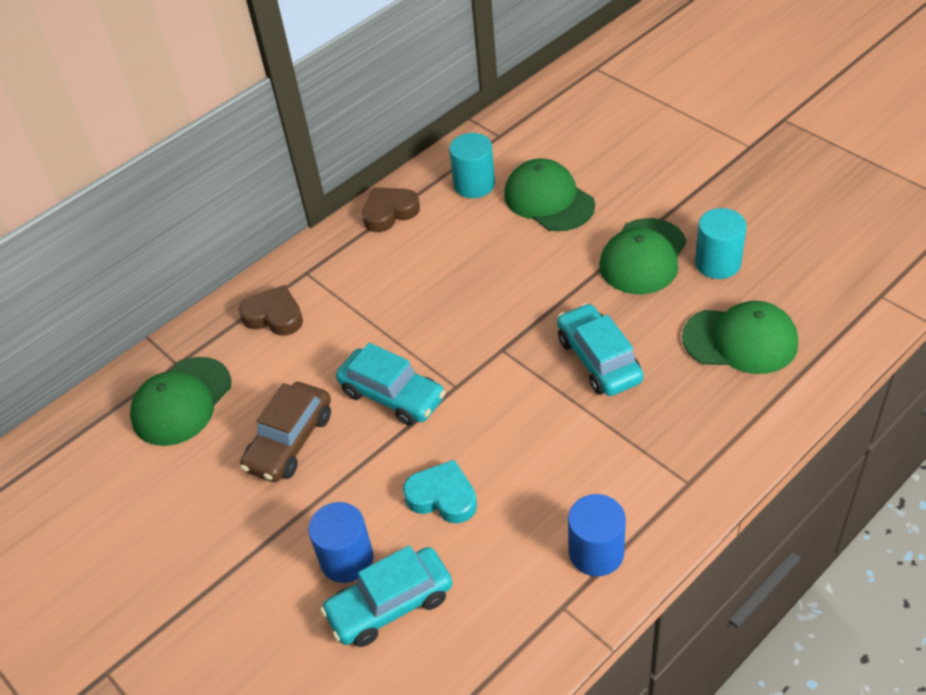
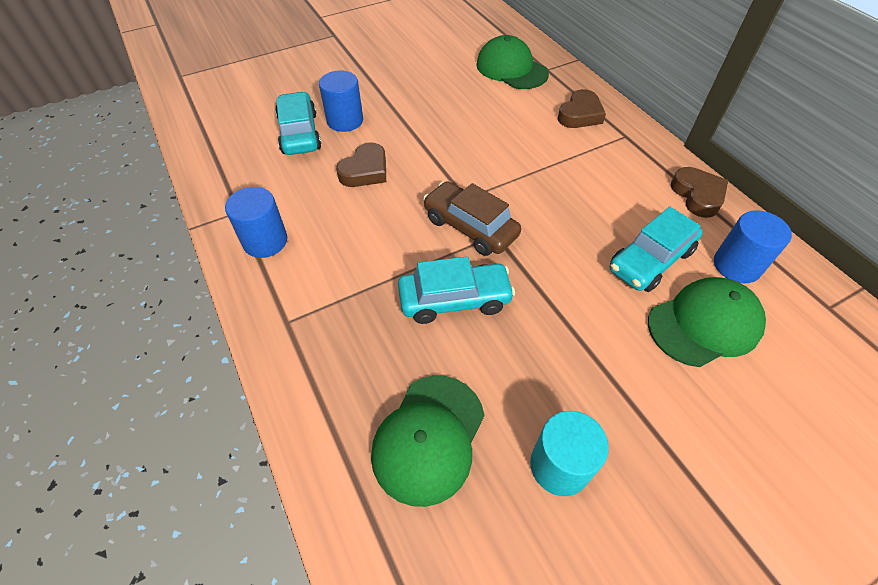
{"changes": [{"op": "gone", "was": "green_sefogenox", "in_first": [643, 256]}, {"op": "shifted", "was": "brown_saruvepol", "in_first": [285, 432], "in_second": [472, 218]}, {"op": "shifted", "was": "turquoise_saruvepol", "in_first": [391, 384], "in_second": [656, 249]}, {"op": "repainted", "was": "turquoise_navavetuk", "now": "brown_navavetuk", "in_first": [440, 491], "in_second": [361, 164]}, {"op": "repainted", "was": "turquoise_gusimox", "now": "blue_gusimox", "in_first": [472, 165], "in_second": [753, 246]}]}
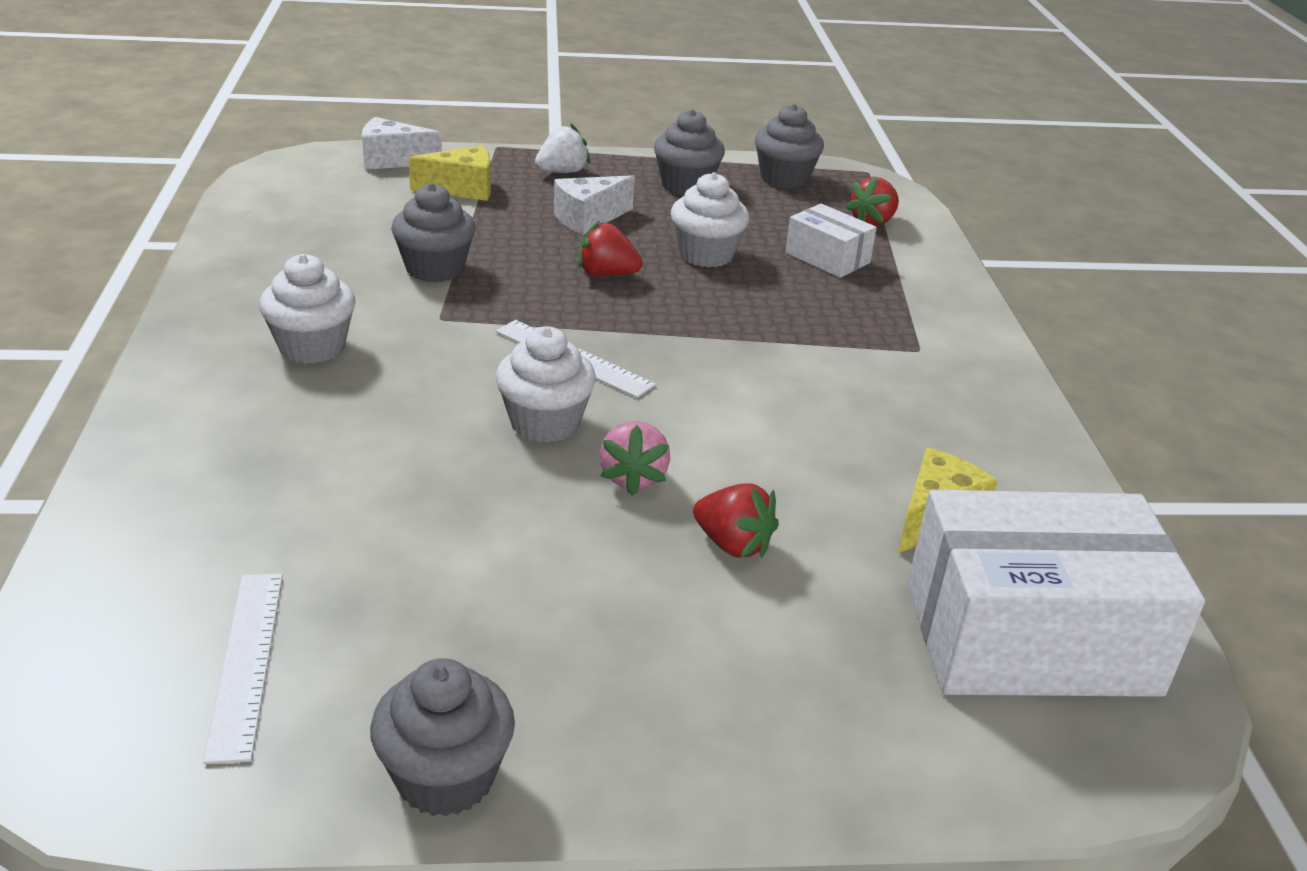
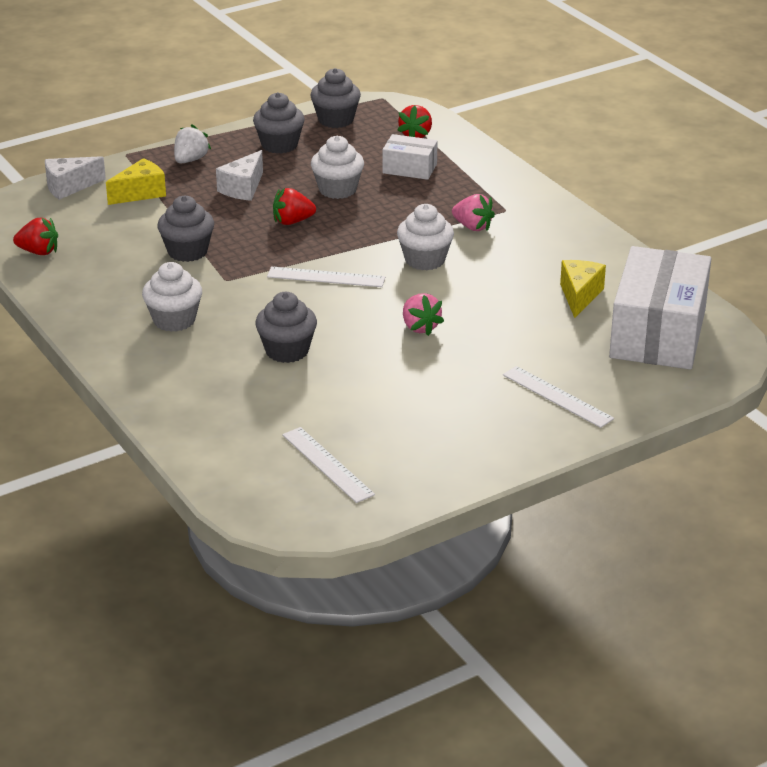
{"changes": [{"op": "new", "now": "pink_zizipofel", "in_second": [473, 212]}, {"op": "new", "now": "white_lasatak", "in_second": [558, 397]}, {"op": "shifted", "was": "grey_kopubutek", "in_first": [442, 737], "in_second": [286, 327]}, {"op": "shifted", "was": "white_kopubutek", "in_first": [546, 384], "in_second": [425, 237]}, {"op": "shifted", "was": "red_zizipofel", "in_first": [736, 520], "in_second": [35, 236]}, {"op": "rotated", "was": "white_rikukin", "in_first": [1056, 593], "in_second": [660, 307], "clockwise": -45}]}
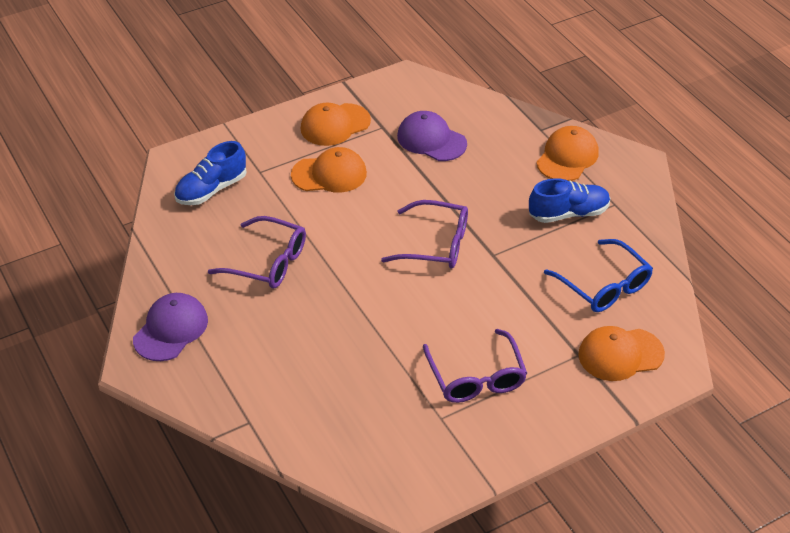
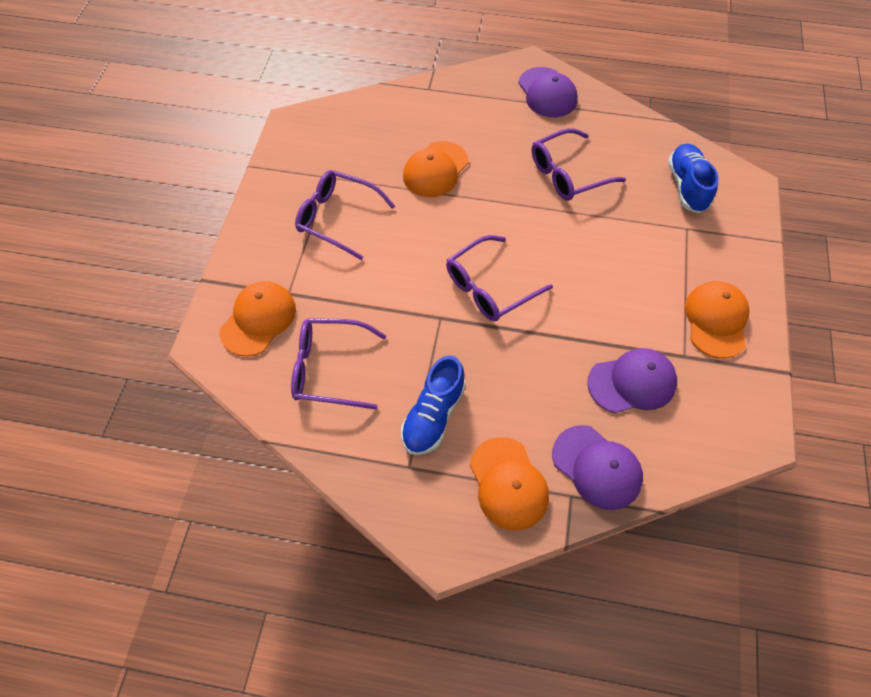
{"changes": [{"op": "new", "now": "purple_sefogenox", "in_second": [597, 467]}, {"op": "shifted", "was": "orange_sefogenox", "in_first": [329, 170], "in_second": [436, 169]}, {"op": "repainted", "was": "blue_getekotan", "now": "purple_getekotan", "in_first": [598, 275], "in_second": [338, 364]}]}
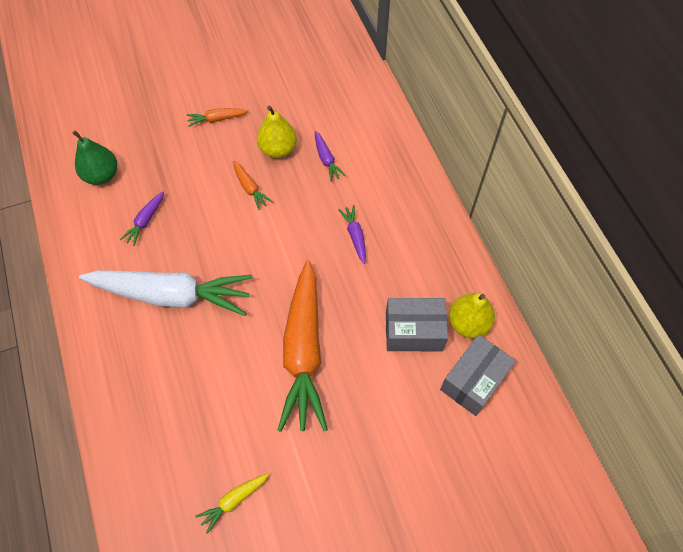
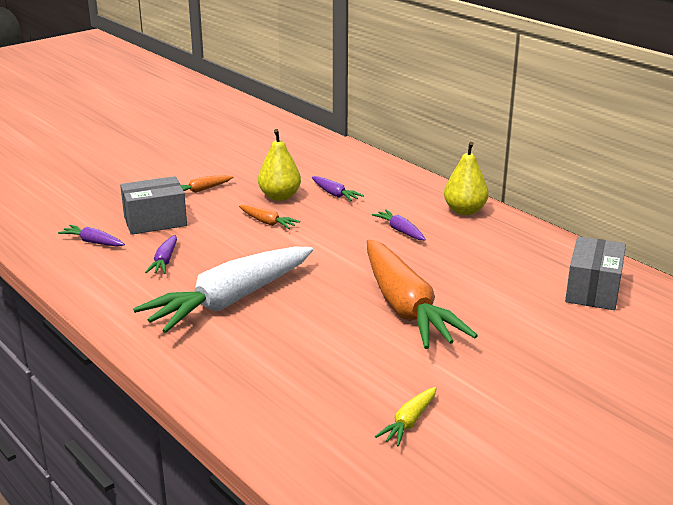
{"changes": [{"op": "shifted", "was": "grey_rikukin", "in_first": [417, 324], "in_second": [153, 205]}, {"op": "shifted", "was": "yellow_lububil", "in_first": [472, 315], "in_second": [466, 178]}, {"op": "swapped", "was": "green_lububil", "now": "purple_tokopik", "in_first": [95, 157], "in_second": [91, 236]}, {"op": "rotated", "was": "white_tokopik", "in_first": [166, 293], "in_second": [223, 290], "clockwise": 150}]}
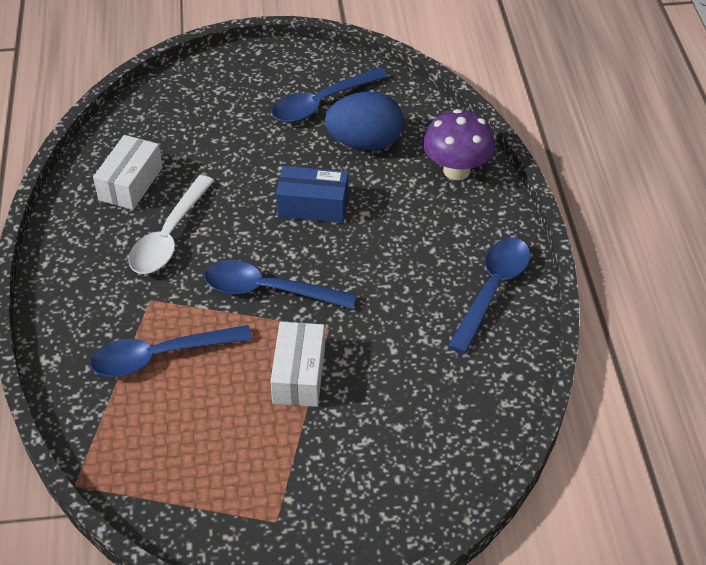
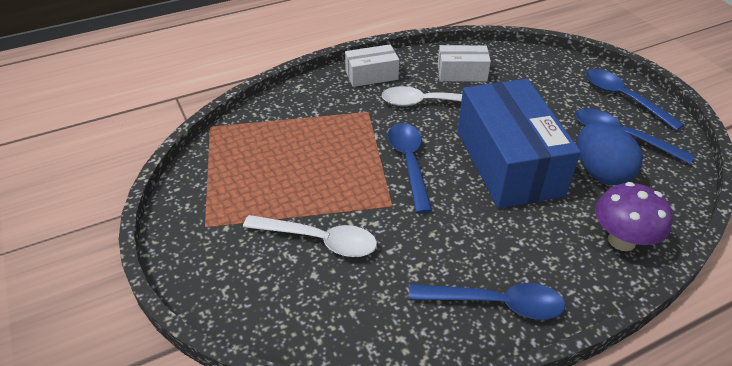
{"changes": [{"op": "new", "now": "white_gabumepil", "in_second": [310, 236]}, {"op": "shifted", "was": "blue_gabumepil", "in_first": [171, 351], "in_second": [635, 100]}, {"op": "shifted", "was": "white_rikukin", "in_first": [297, 364], "in_second": [372, 65]}, {"op": "scaled", "was": "blue_rikukin", "in_first": [312, 194], "in_second": [519, 143], "ratio": 2.06}]}
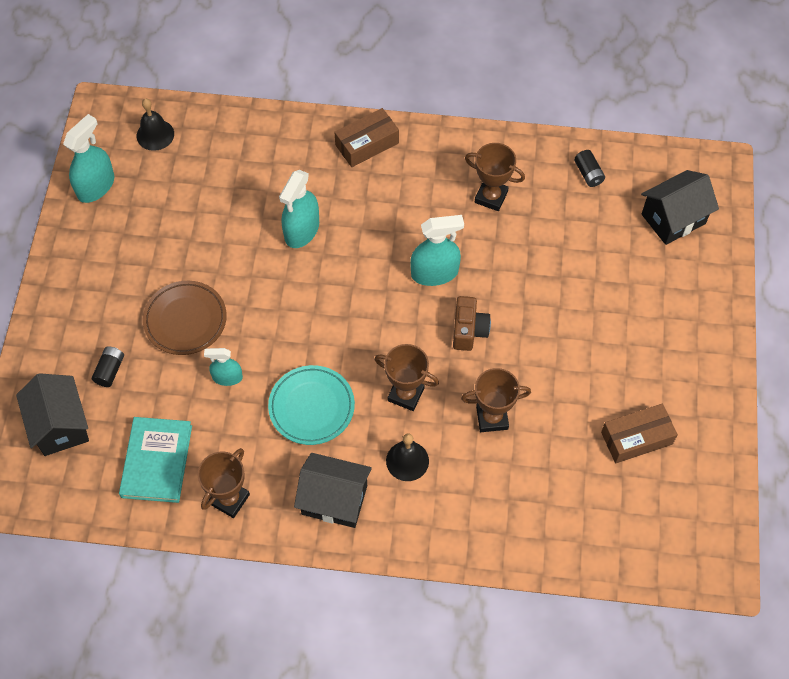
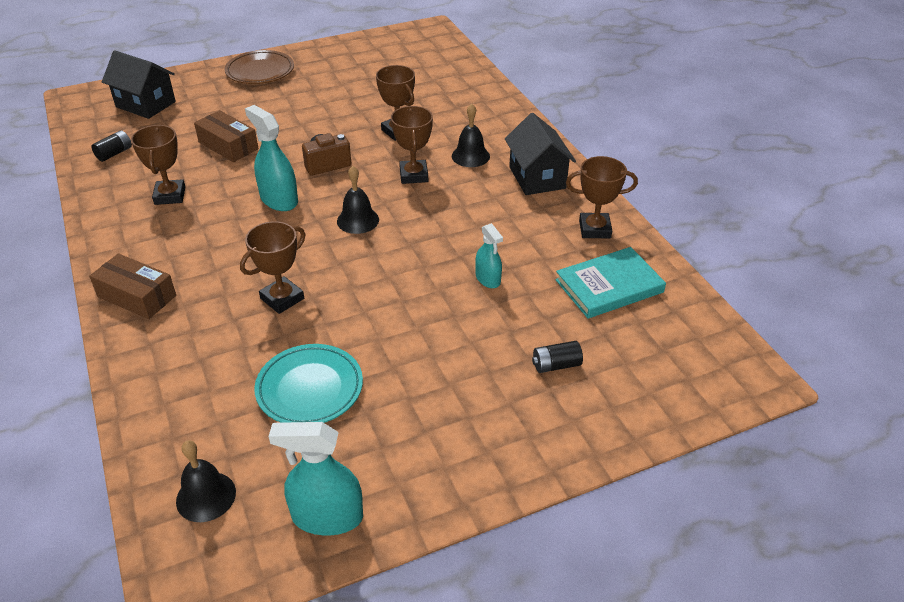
{"changes": [{"op": "gone", "was": "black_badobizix", "in_first": [52, 414]}, {"op": "new", "now": "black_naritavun", "in_second": [358, 200]}, {"op": "shifted", "was": "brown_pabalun", "in_first": [185, 318], "in_second": [259, 67]}, {"op": "shifted", "was": "turquoise_pabalun", "in_first": [311, 405], "in_second": [308, 383]}, {"op": "shifted", "was": "brown_rikukin", "in_first": [639, 434], "in_second": [226, 136]}, {"op": "swapped", "was": "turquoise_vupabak", "now": "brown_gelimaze", "in_first": [299, 209], "in_second": [273, 267]}]}
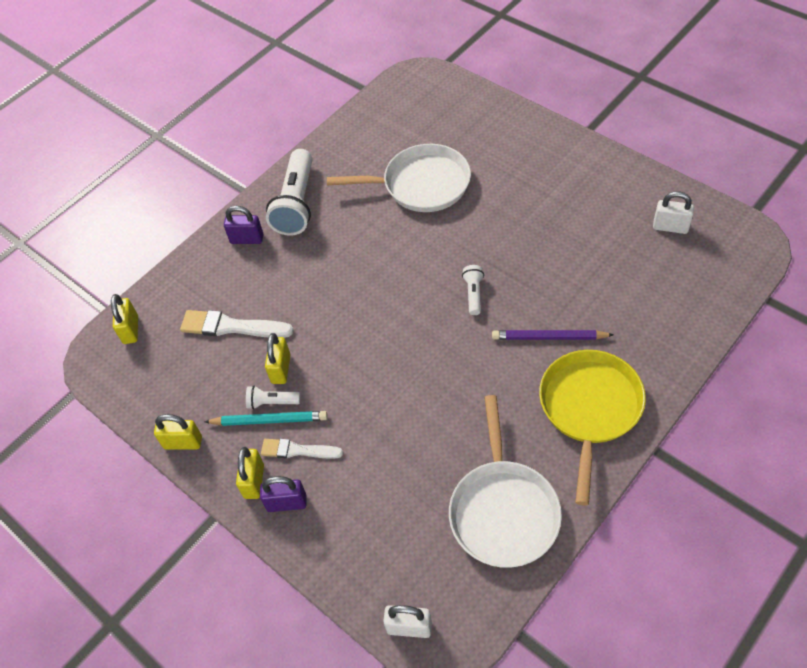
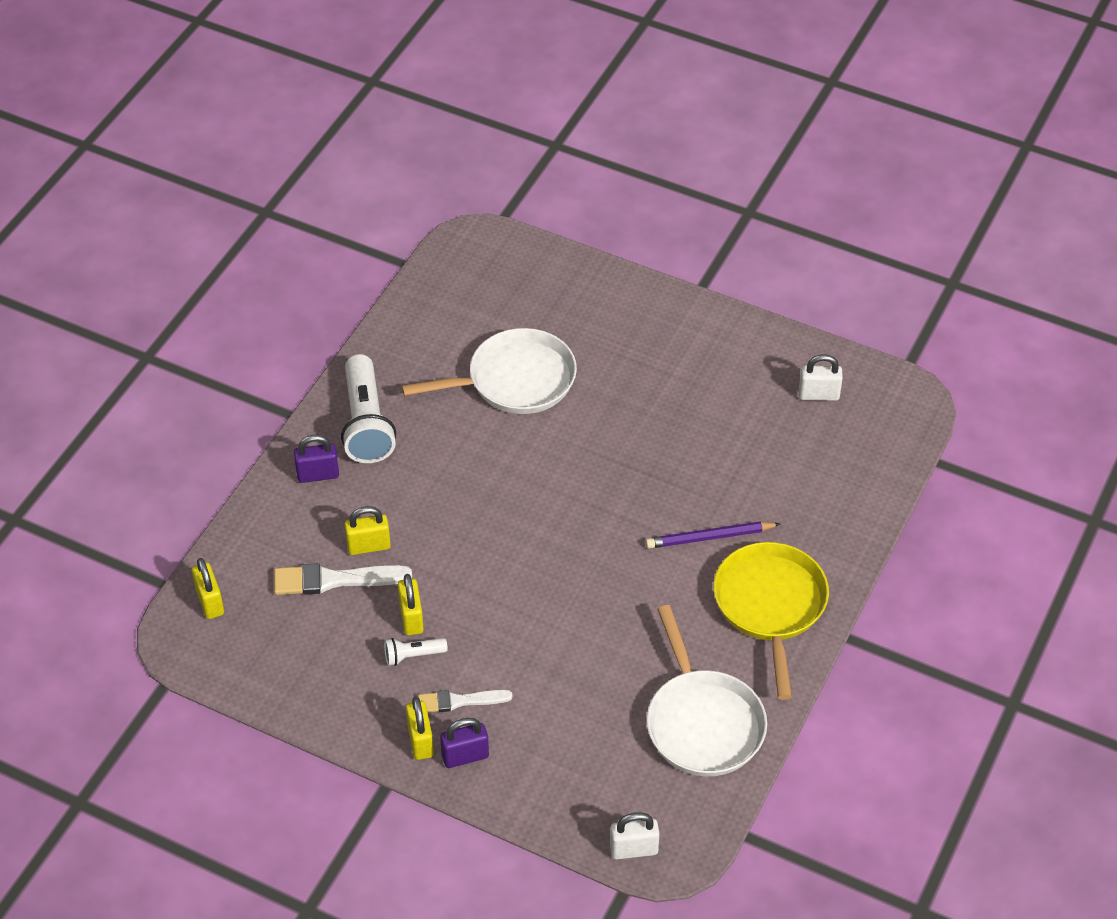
{"changes": [{"op": "gone", "was": "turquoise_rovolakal", "in_first": [266, 418]}, {"op": "gone", "was": "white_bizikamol", "in_first": [473, 290]}, {"op": "shifted", "was": "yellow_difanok", "in_first": [178, 432], "in_second": [367, 530]}]}
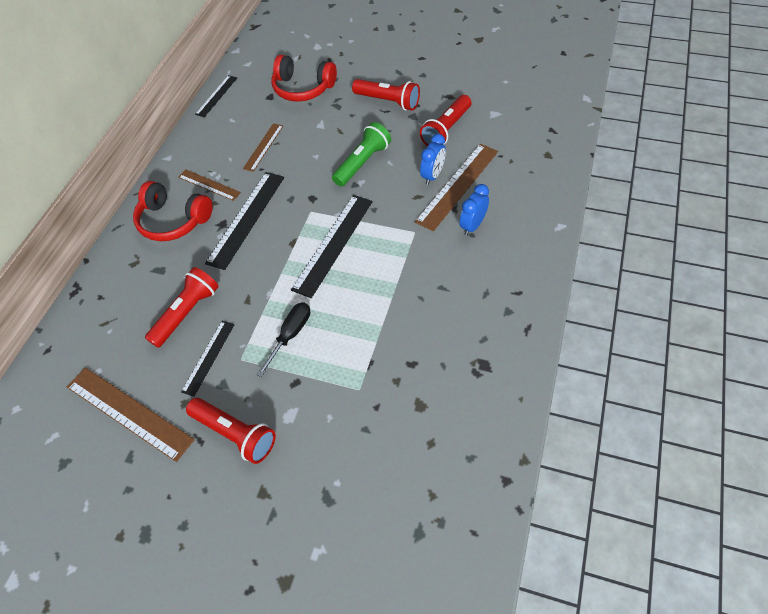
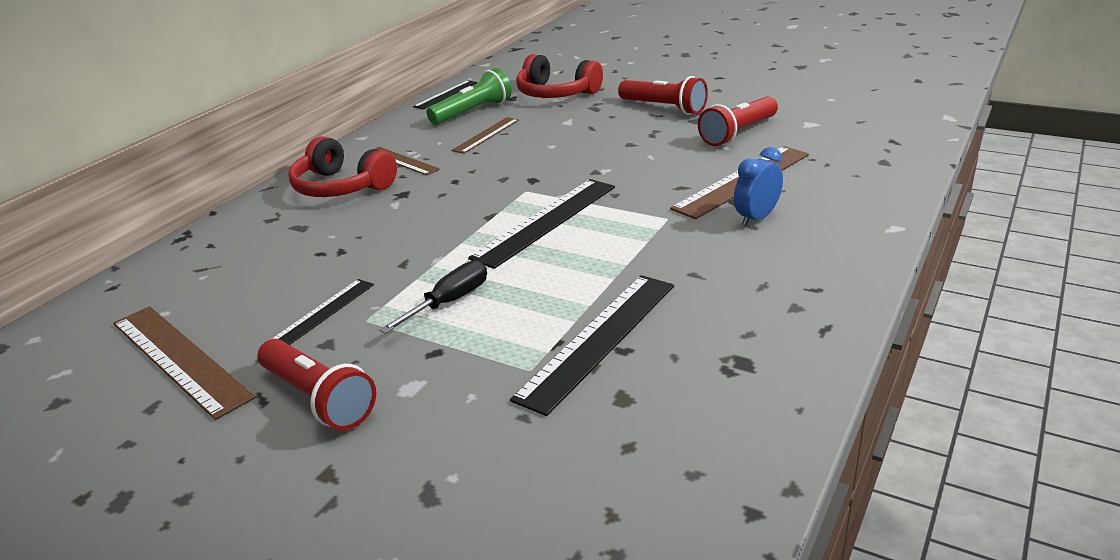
{"changes": [{"op": "gone", "was": "red_bizikamol", "in_first": [182, 307]}, {"op": "gone", "was": "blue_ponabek", "in_first": [433, 159]}, {"op": "shifted", "was": "black_lasatak", "in_first": [244, 221], "in_second": [592, 345]}, {"op": "shifted", "was": "green_bizikamol", "in_first": [361, 154], "in_second": [469, 96]}]}
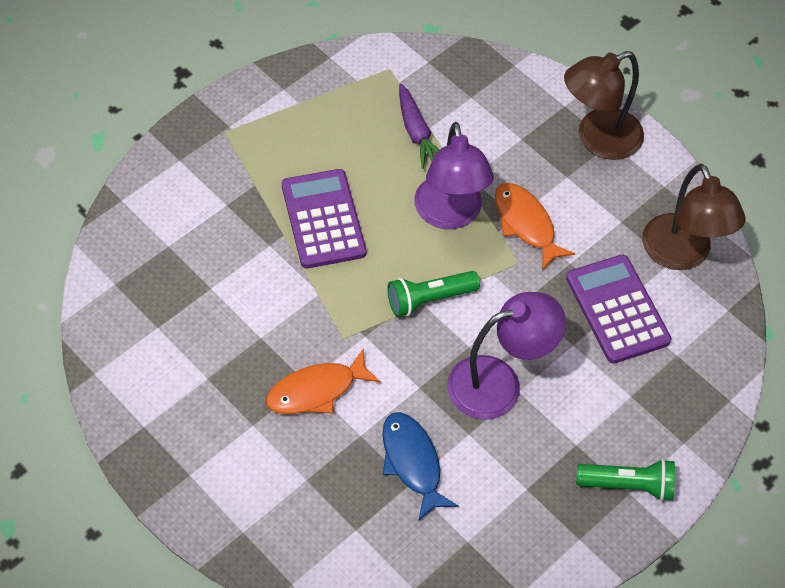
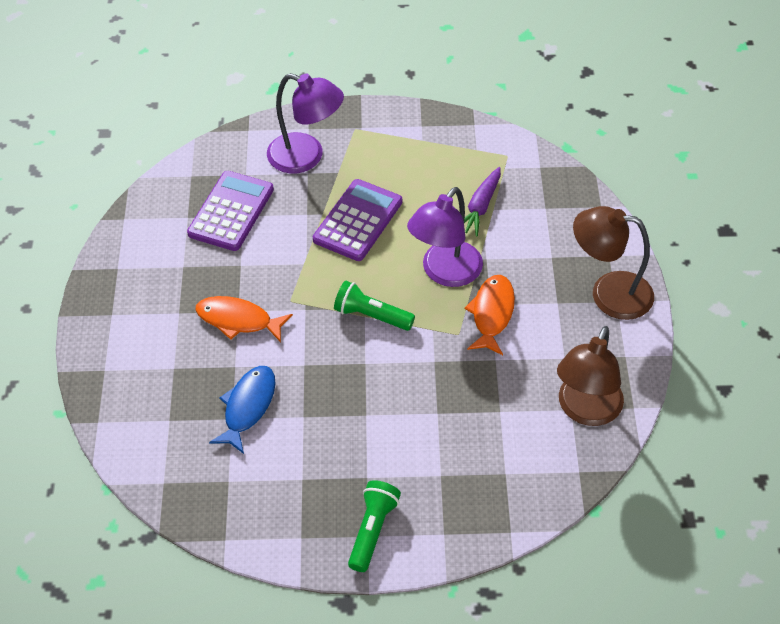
{"changes": [{"op": "shifted", "was": "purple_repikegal", "in_first": [506, 356], "in_second": [305, 123]}, {"op": "shifted", "was": "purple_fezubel", "in_first": [618, 309], "in_second": [230, 211]}, {"op": "rotated", "was": "green_bizikamol", "in_first": [625, 480], "in_second": [374, 526], "clockwise": -120}]}
